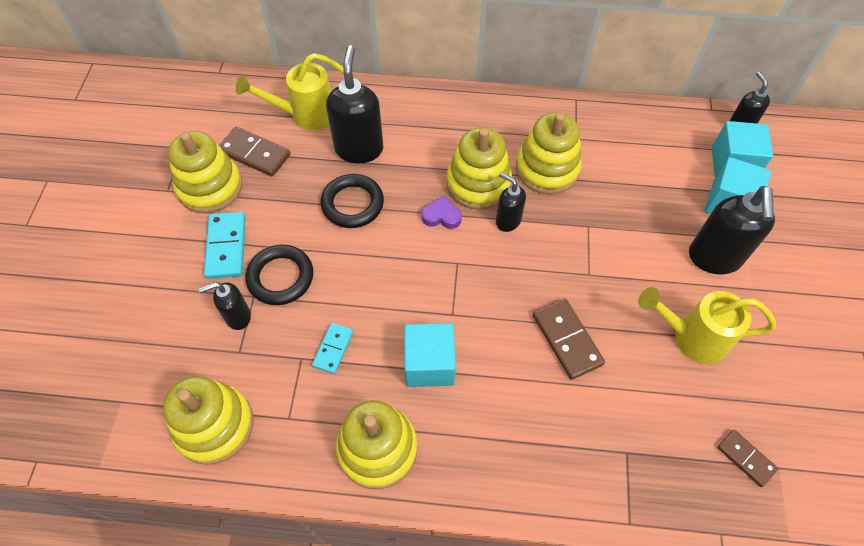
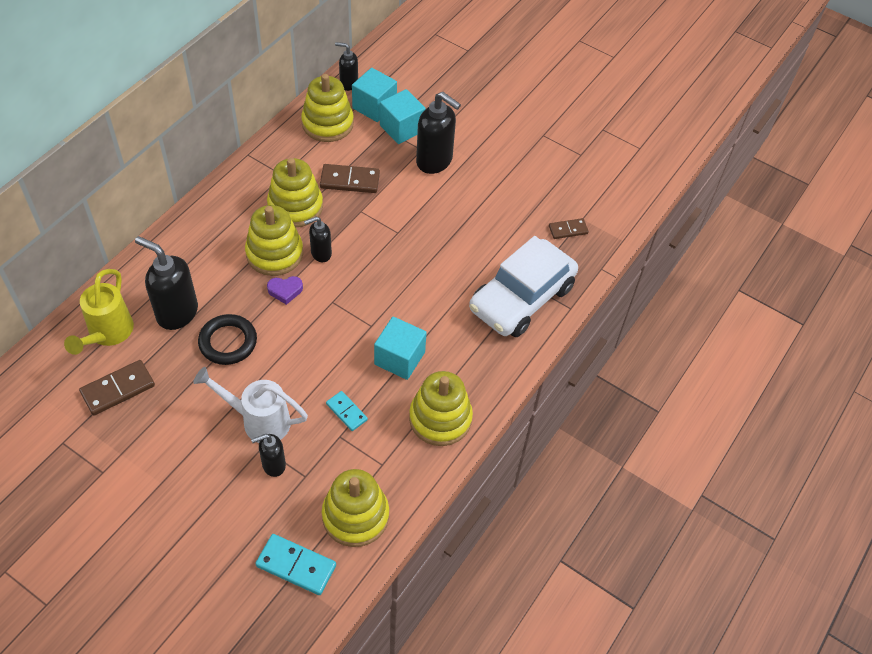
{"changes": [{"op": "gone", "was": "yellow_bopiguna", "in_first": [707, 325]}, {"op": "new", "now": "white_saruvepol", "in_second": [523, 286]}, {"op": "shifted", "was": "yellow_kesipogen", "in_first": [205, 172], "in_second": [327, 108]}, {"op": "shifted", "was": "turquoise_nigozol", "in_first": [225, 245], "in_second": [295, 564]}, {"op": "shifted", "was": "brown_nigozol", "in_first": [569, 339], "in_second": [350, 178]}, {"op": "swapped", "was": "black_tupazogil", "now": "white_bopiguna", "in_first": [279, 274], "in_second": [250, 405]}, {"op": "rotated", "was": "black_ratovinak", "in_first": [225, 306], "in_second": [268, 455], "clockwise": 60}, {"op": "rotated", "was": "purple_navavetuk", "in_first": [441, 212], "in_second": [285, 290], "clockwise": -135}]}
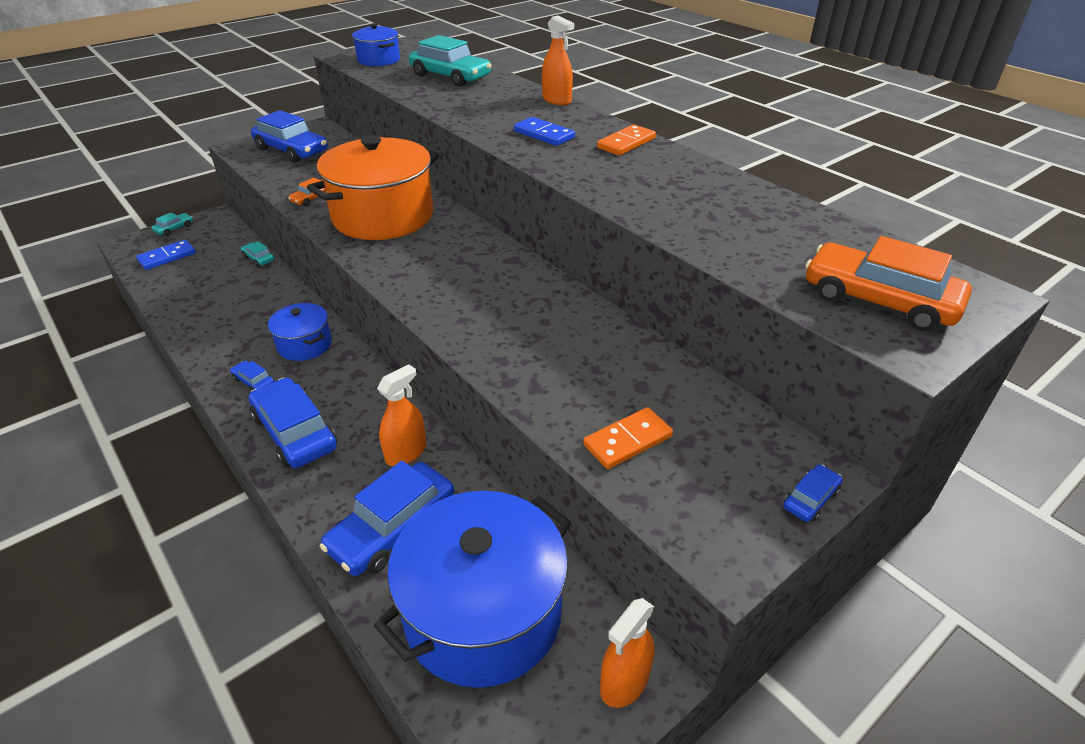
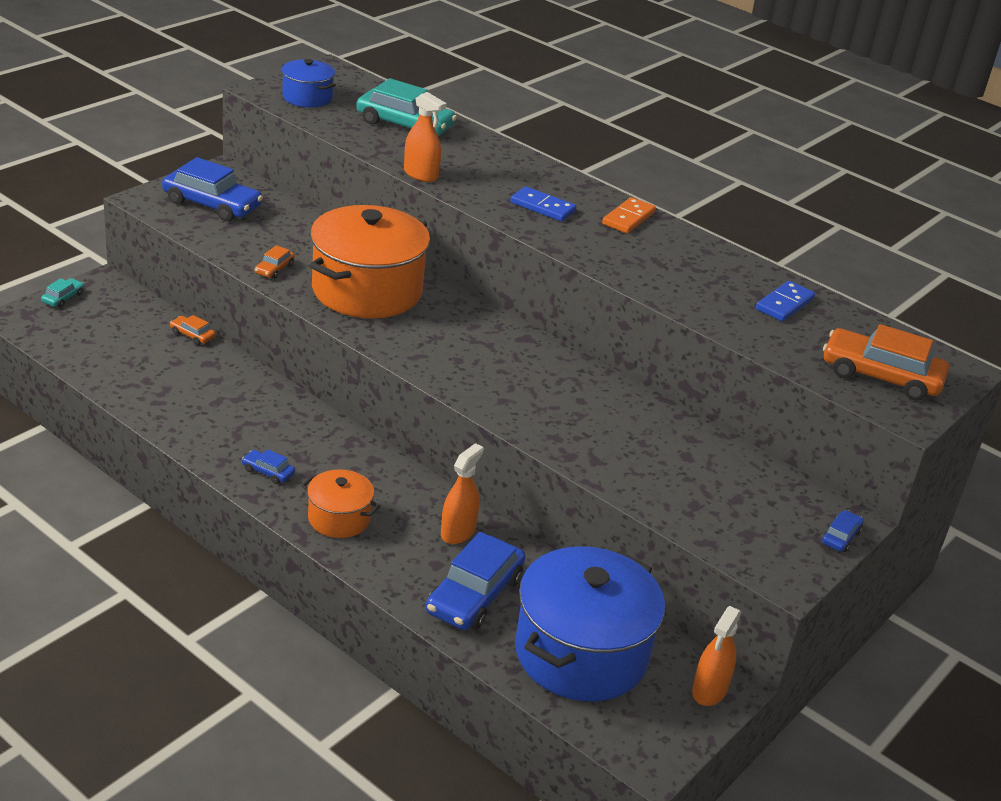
{"changes": [{"op": "gone", "was": "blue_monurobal", "in_first": [300, 332]}, {"op": "gone", "was": "orange_nigozol", "in_first": [628, 438]}, {"op": "shifted", "was": "blue_nigozol", "in_first": [166, 255], "in_second": [785, 301]}, {"op": "shifted", "was": "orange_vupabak", "in_first": [558, 60], "in_second": [425, 137]}, {"op": "swapped", "was": "blue_saruvepol", "now": "orange_monurobal", "in_first": [292, 422], "in_second": [341, 503]}, {"op": "repainted", "was": "turquoise_saruvepol", "now": "orange_saruvepol", "in_first": [257, 254], "in_second": [193, 330]}]}
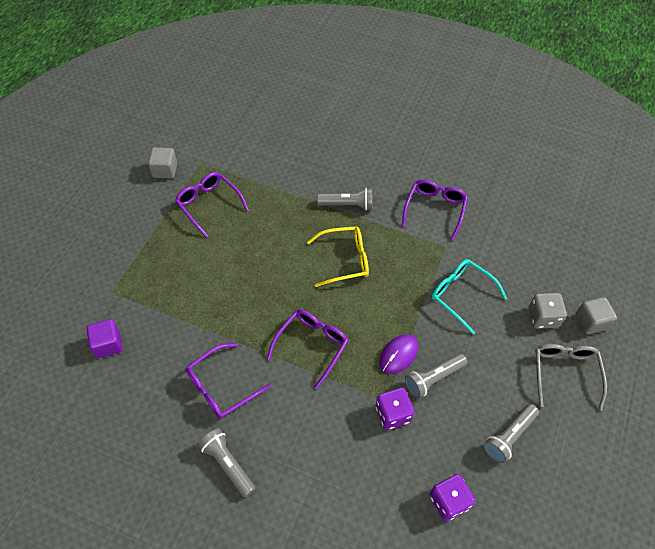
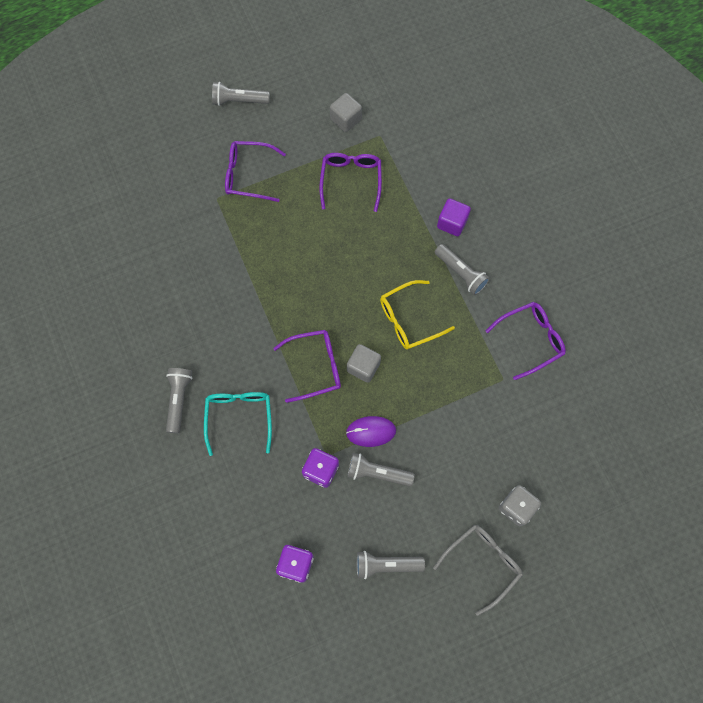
{"changes": [{"op": "new", "now": "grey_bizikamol", "in_second": [241, 94]}, {"op": "shifted", "was": "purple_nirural", "in_first": [104, 338], "in_second": [454, 217]}, {"op": "shifted", "was": "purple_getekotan", "in_first": [228, 381], "in_second": [255, 171]}, {"op": "shifted", "was": "turquoise_getekotan", "in_first": [469, 296], "in_second": [238, 424]}, {"op": "shifted", "was": "grey_nirural", "in_first": [596, 315], "in_second": [364, 363]}, {"op": "rotated", "was": "yellow_getekotan", "in_first": [338, 256], "in_second": [417, 315], "clockwise": 120}]}
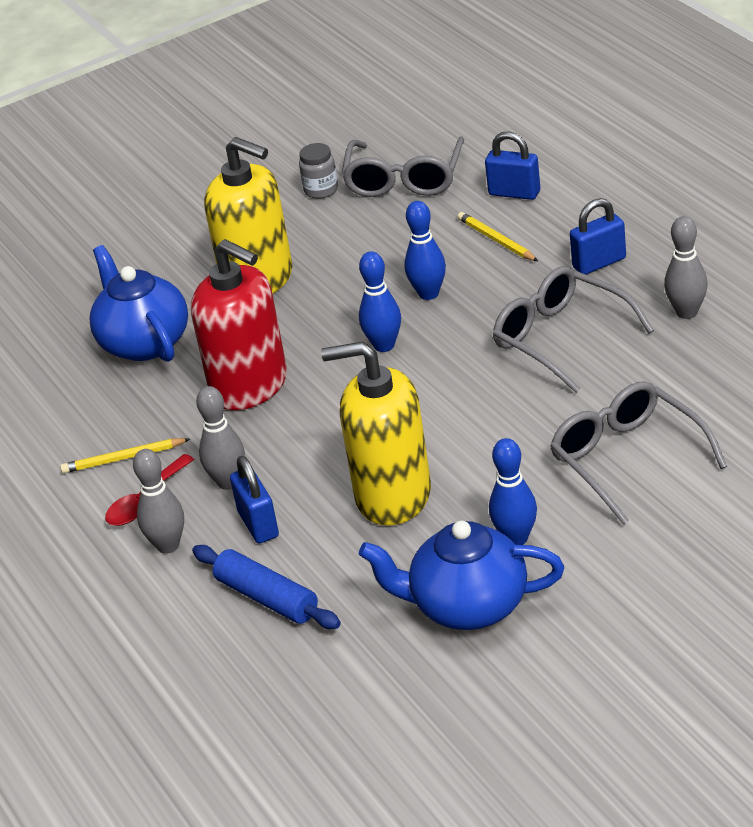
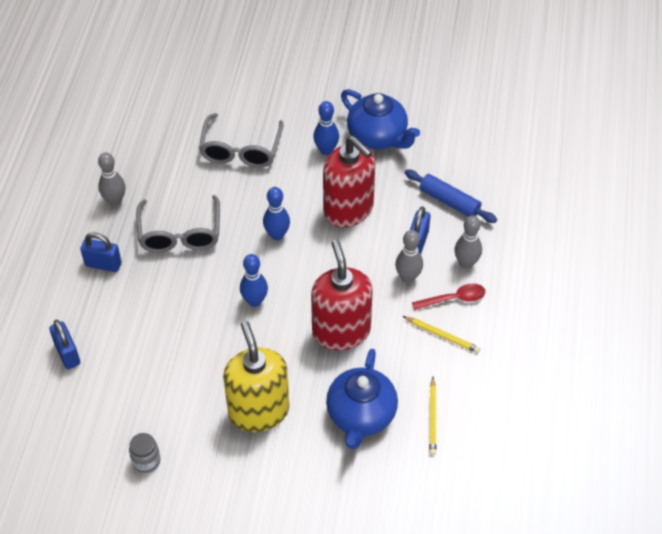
{"changes": [{"op": "gone", "was": "grey_getekotan", "in_first": [403, 167]}, {"op": "shifted", "was": "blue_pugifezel", "in_first": [425, 250], "in_second": [276, 213]}, {"op": "shifted", "was": "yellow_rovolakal", "in_first": [498, 236], "in_second": [432, 416]}, {"op": "repainted", "was": "yellow_ratovinak", "now": "red_ratovinak", "in_first": [376, 434], "in_second": [349, 181]}, {"op": "rotated", "was": "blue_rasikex", "in_first": [266, 587], "in_second": [451, 196], "clockwise": -45}]}
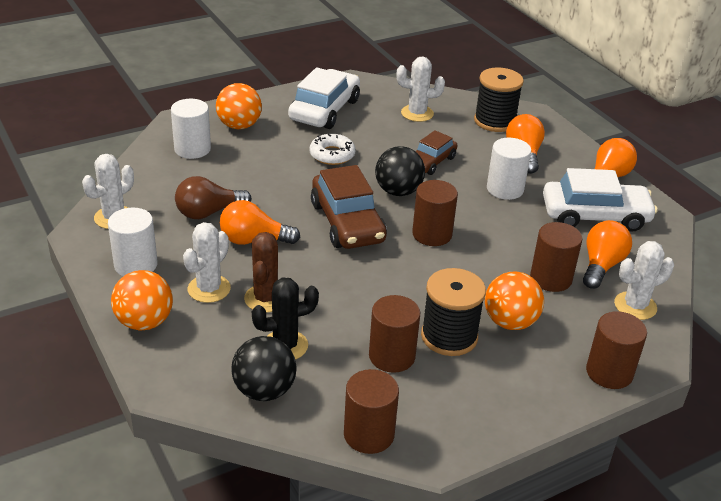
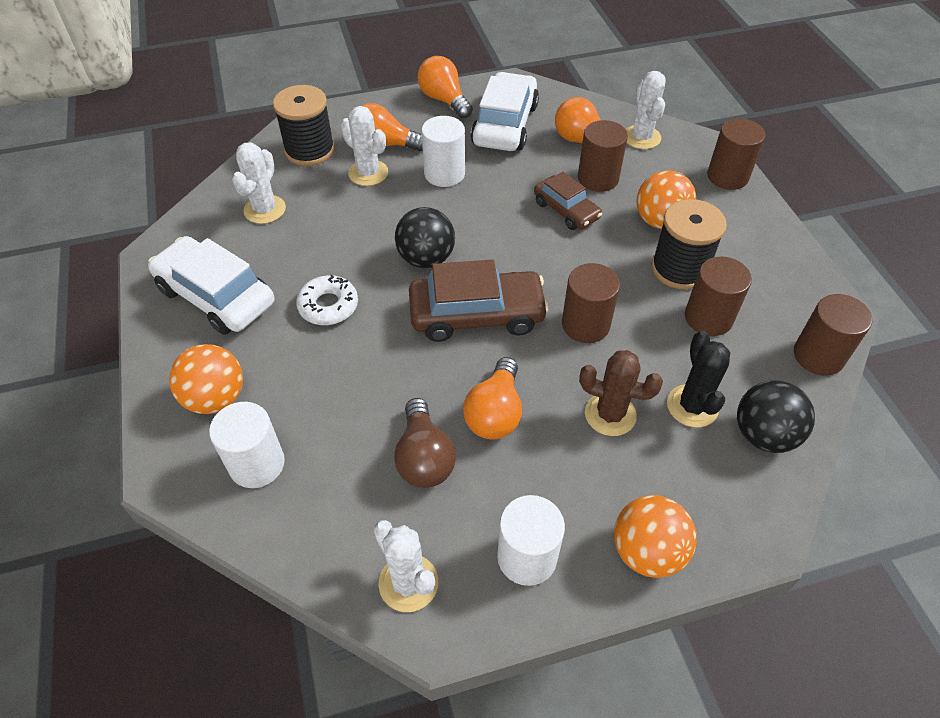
{"changes": [{"op": "shifted", "was": "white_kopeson", "in_first": [207, 262], "in_second": [364, 146]}, {"op": "shifted", "was": "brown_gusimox", "in_first": [435, 213], "in_second": [591, 303]}, {"op": "shifted", "was": "brown_saruvepol", "in_first": [436, 152], "in_second": [568, 201]}]}
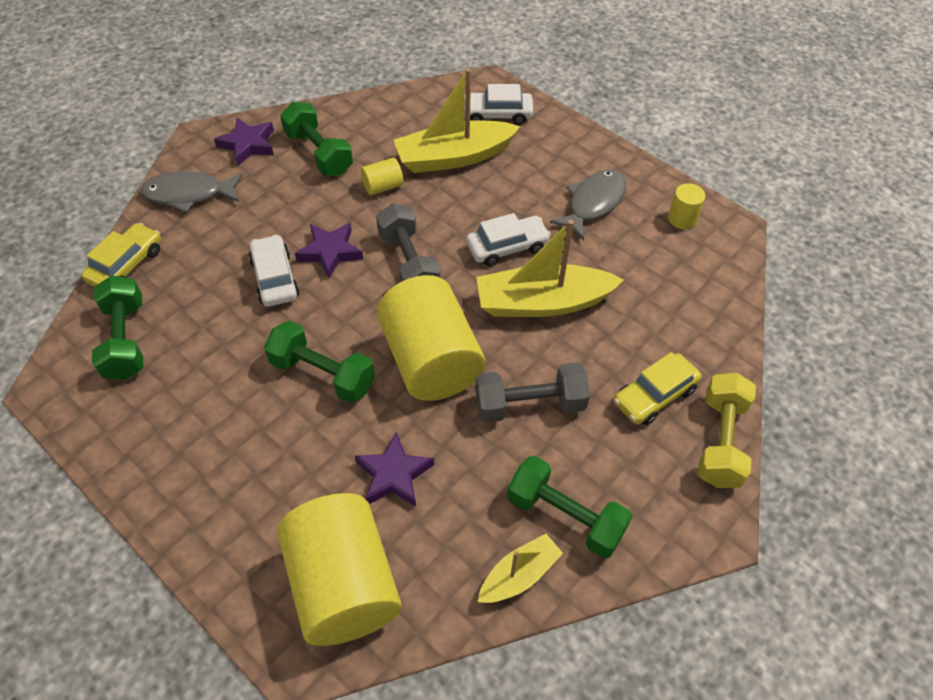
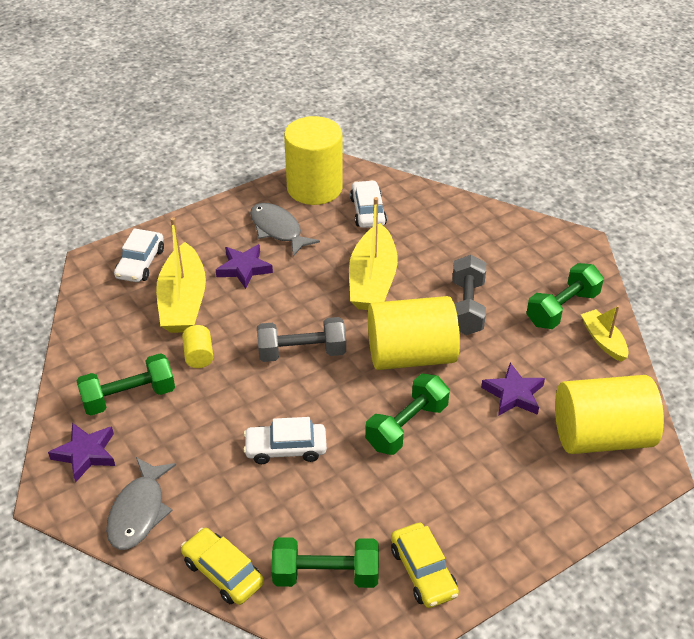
{"changes": [{"op": "gone", "was": "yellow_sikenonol", "in_first": [727, 430]}, {"op": "shifted", "was": "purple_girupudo", "in_first": [329, 250], "in_second": [244, 266]}, {"op": "shifted", "was": "white_saruvepol", "in_first": [508, 239], "in_second": [368, 204]}, {"op": "shifted", "was": "yellow_saruvepol", "in_first": [658, 388], "in_second": [425, 565]}, {"op": "scaled", "was": "yellow_gusimox", "in_first": [686, 206], "in_second": [313, 160], "ratio": 2.37}]}
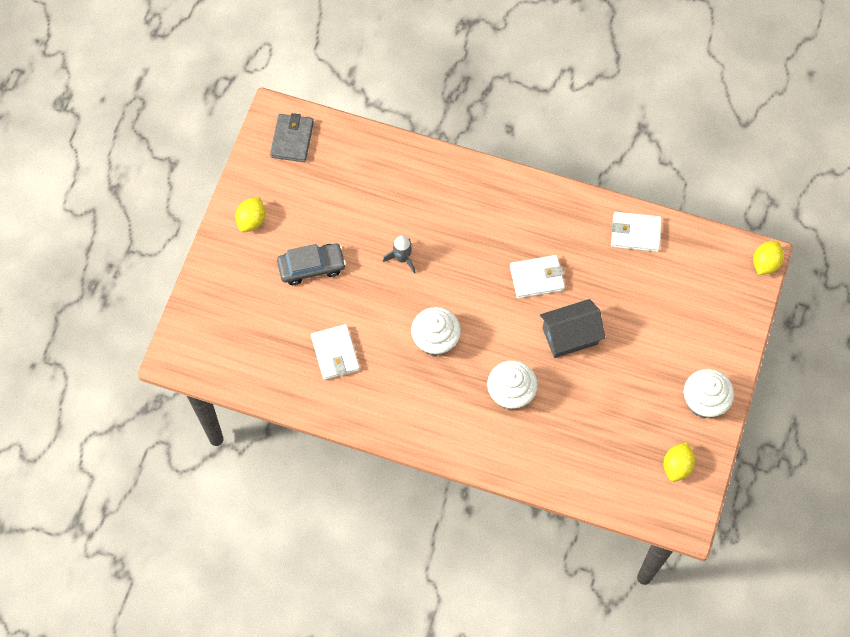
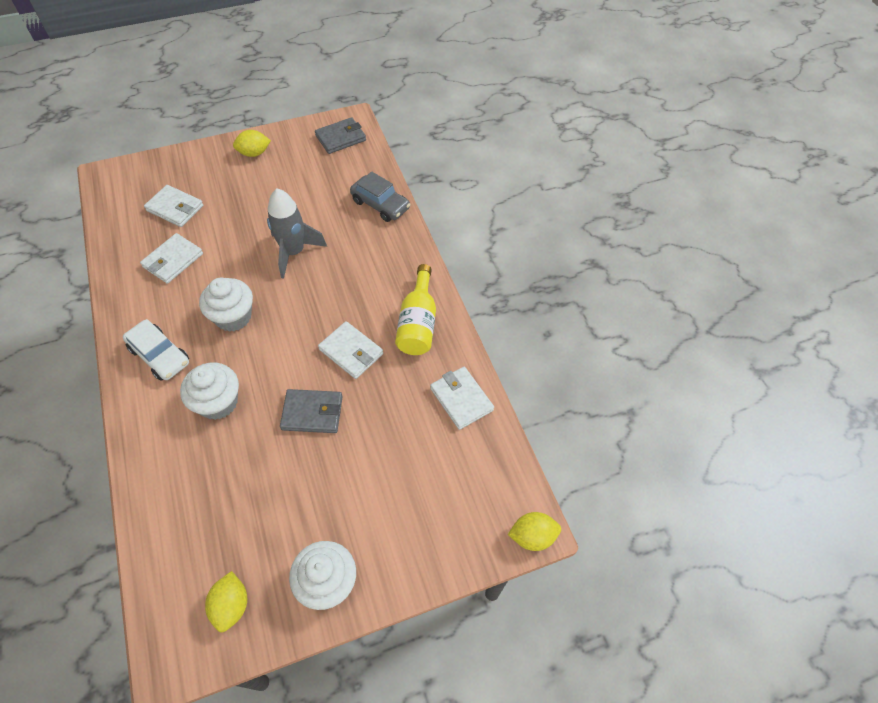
{"changes": [{"op": "new", "now": "white_saruvepol", "in_second": [156, 350]}, {"op": "new", "now": "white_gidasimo", "in_second": [174, 206]}, {"op": "new", "now": "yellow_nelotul", "in_second": [415, 309]}, {"op": "shifted", "was": "grey_saruvepol", "in_first": [311, 264], "in_second": [380, 197]}, {"op": "swapped", "was": "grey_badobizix", "now": "grey_gidasimo", "in_first": [572, 328], "in_second": [311, 411]}, {"op": "rotated", "was": "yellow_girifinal", "in_first": [679, 462], "in_second": [226, 602], "clockwise": -75}, {"op": "scaled", "was": "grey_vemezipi", "in_first": [399, 254], "in_second": [297, 234], "ratio": 1.71}]}
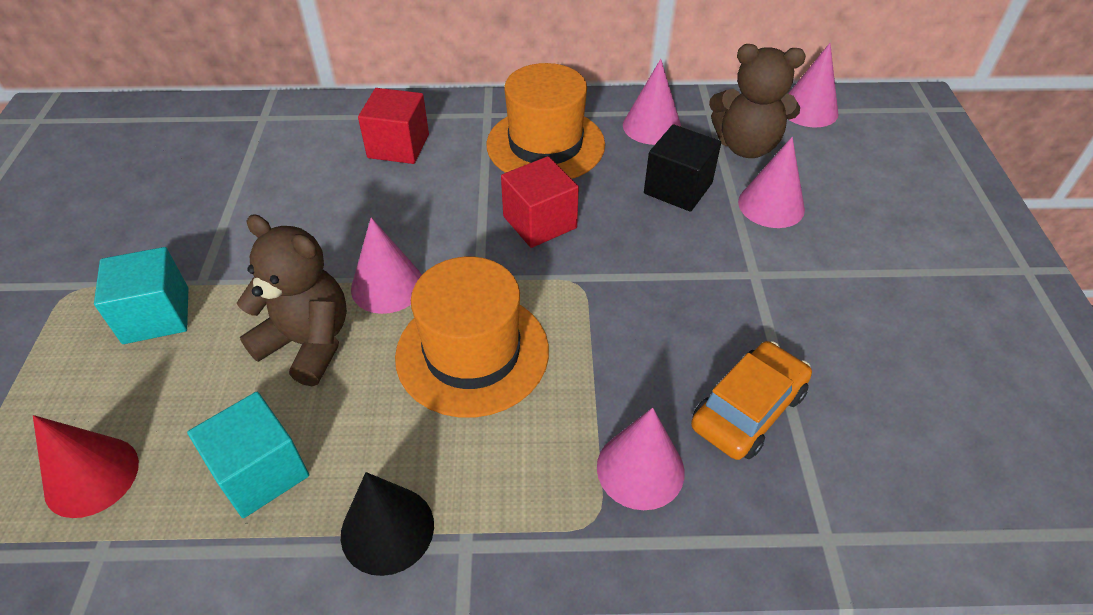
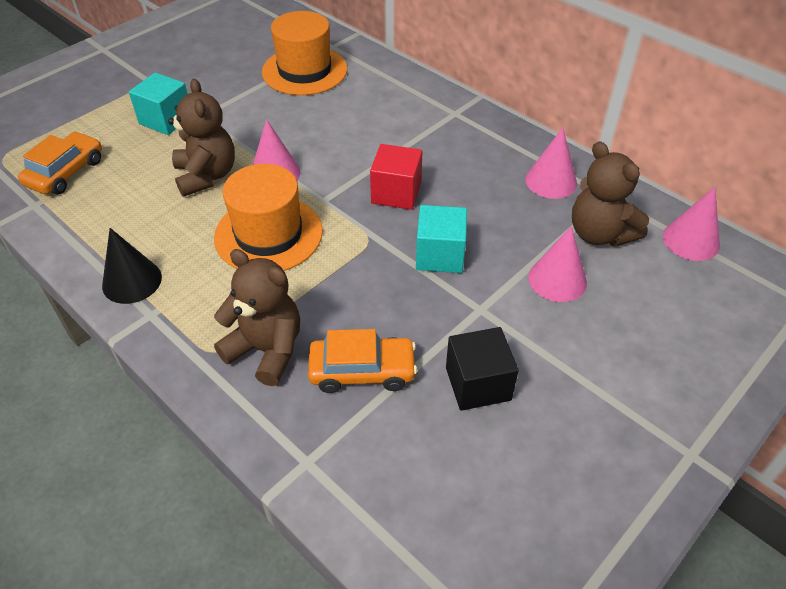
{"changes": [{"op": "gone", "was": "red_nirural", "in_first": [393, 126]}, {"op": "shifted", "was": "turquoise_nirural", "in_first": [248, 455], "in_second": [441, 239]}, {"op": "shifted", "was": "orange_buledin", "in_first": [546, 121], "in_second": [304, 53]}, {"op": "shifted", "was": "black_nirural", "in_first": [682, 168], "in_second": [482, 369]}, {"op": "swapped", "was": "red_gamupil", "now": "orange_saruvepol", "in_first": [86, 466], "in_second": [60, 163]}, {"op": "swapped", "was": "pink_gamupil", "now": "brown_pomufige", "in_first": [641, 458], "in_second": [257, 317]}]}
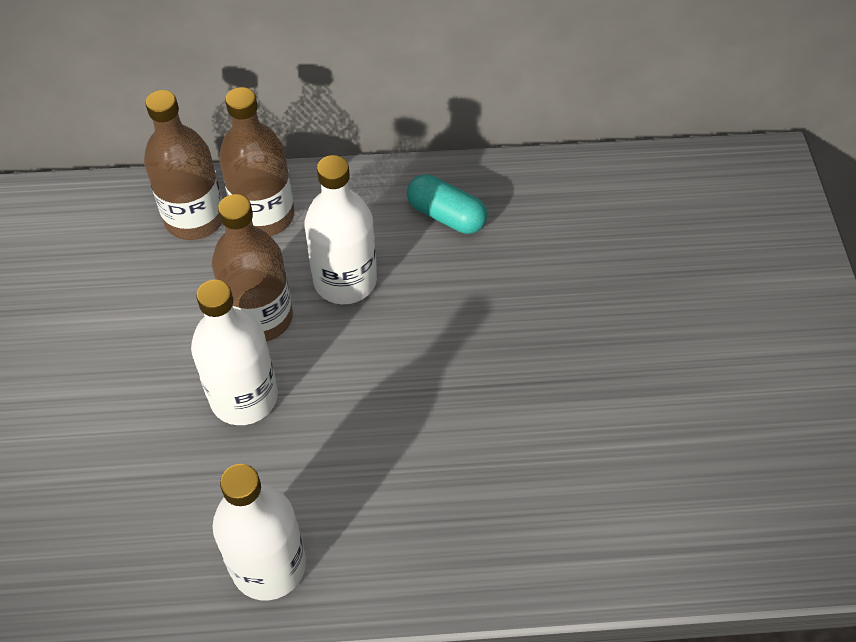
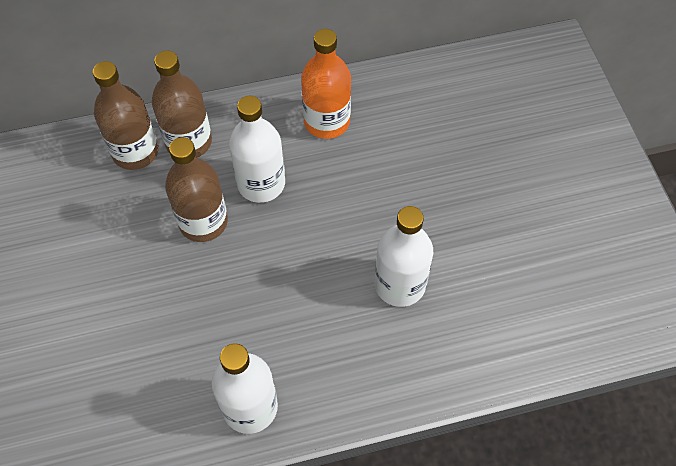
{"changes": [{"op": "shifted", "was": "white_nelotul", "in_first": [234, 352], "in_second": [403, 256]}, {"op": "swapped", "was": "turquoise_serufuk", "now": "orange_nelotul", "in_first": [447, 204], "in_second": [326, 84]}]}
